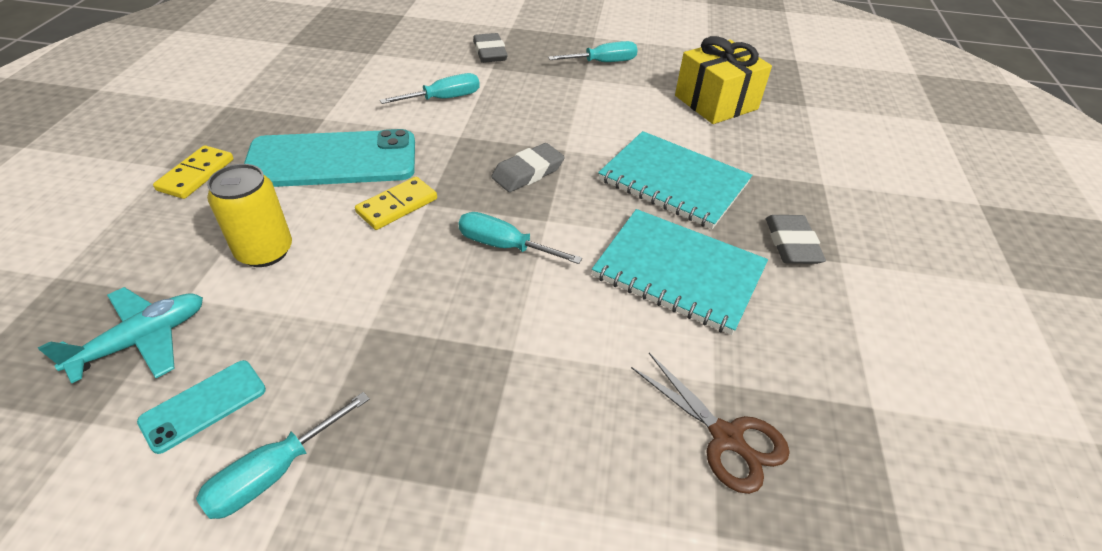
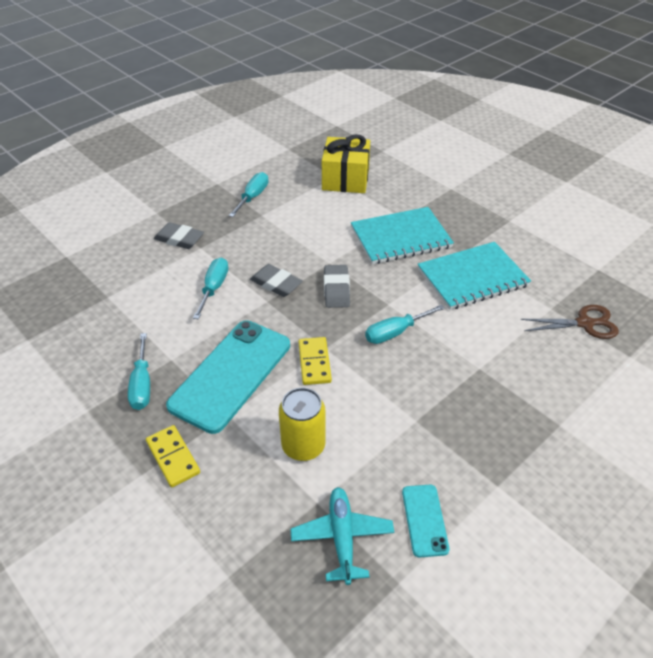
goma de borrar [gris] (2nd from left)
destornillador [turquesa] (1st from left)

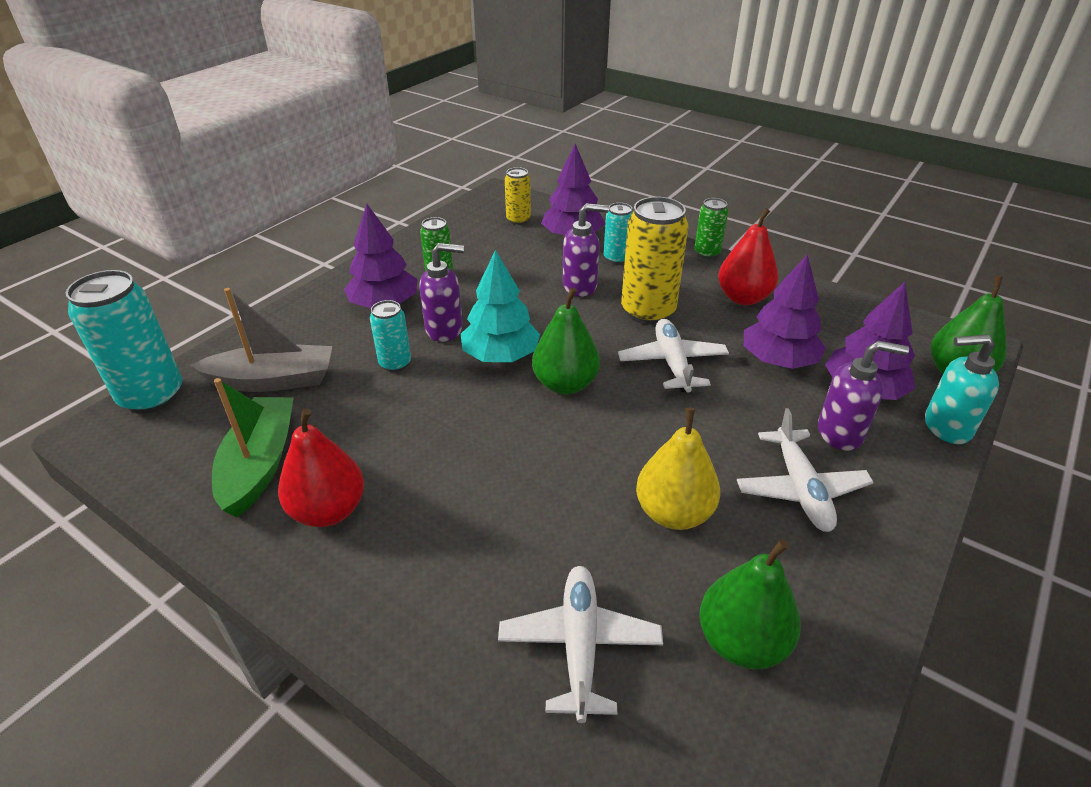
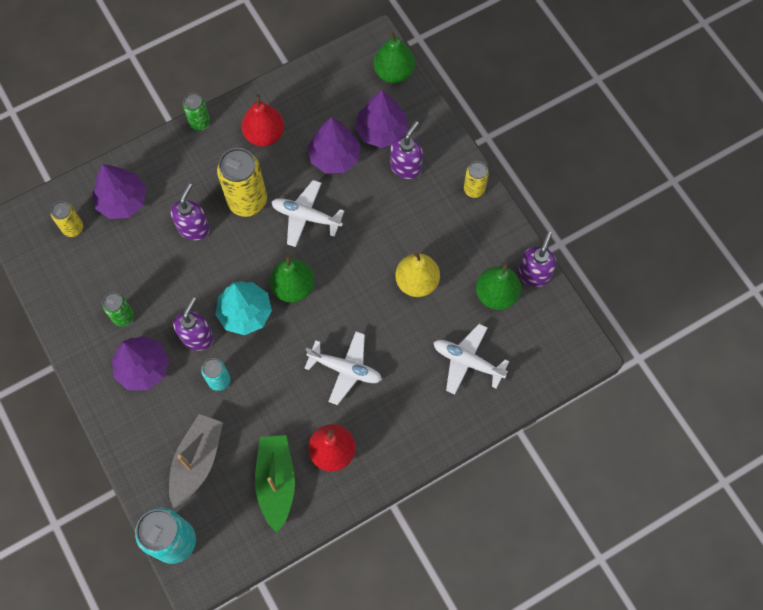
lata [turquesa] (3rd from left in the first image)
dispensador de jabón [turquesa]
barco [verde]
avión [blanco] (2nd from left)
lata [amarillo] (3rd from left)
dispensador de jabón [morado] (4th from left)

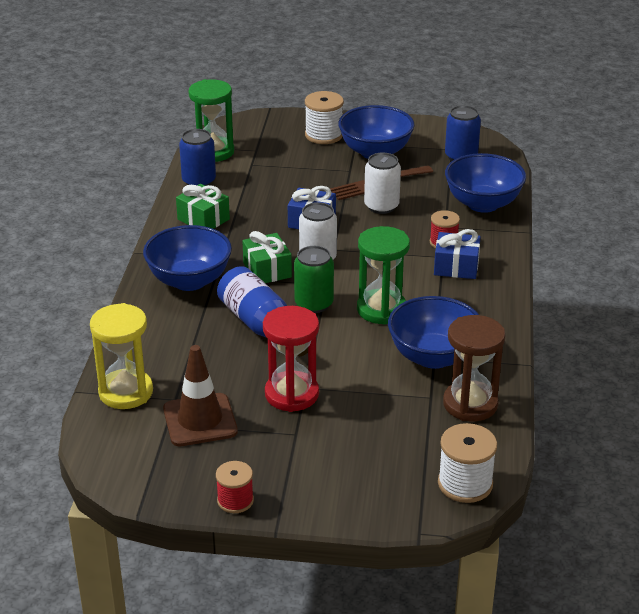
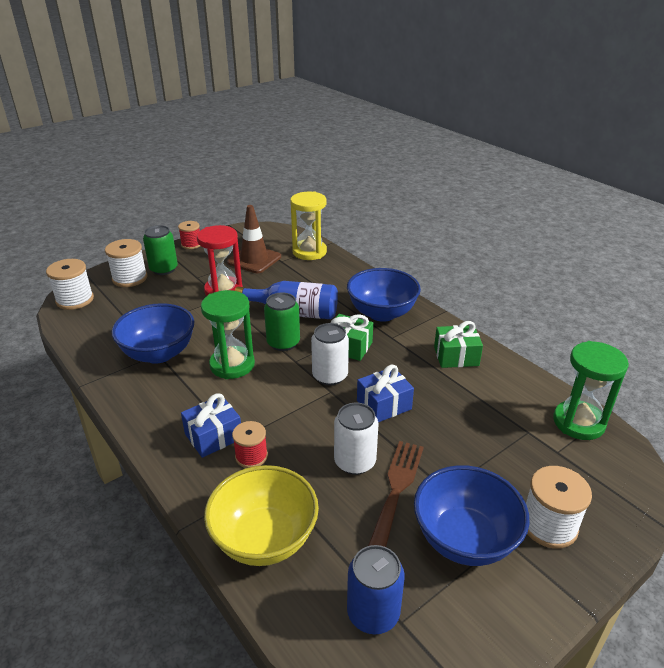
lata [azul] (1st from left in the first image)
cuenco [amarillo]
reloj de arena [marrón]
lata [verde] (1st from left)
carrete [blanco] (2nd from left)

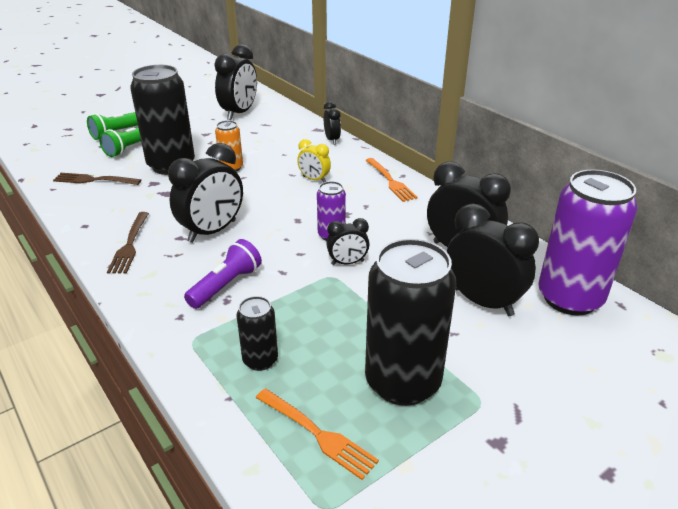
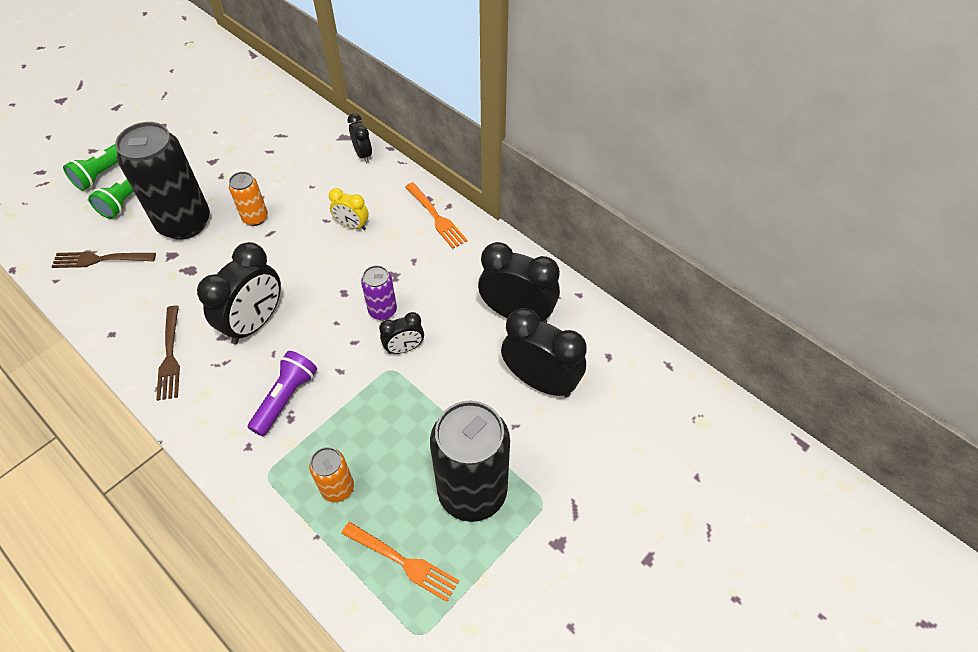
despertador [negro] (2nd from left in the first image)
lata [morado] (2nd from left in the first image)
lata [naranja] (2nd from left)

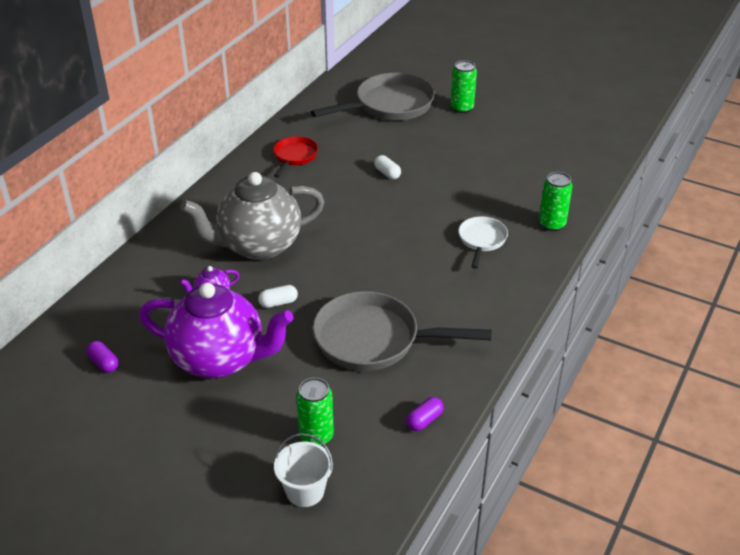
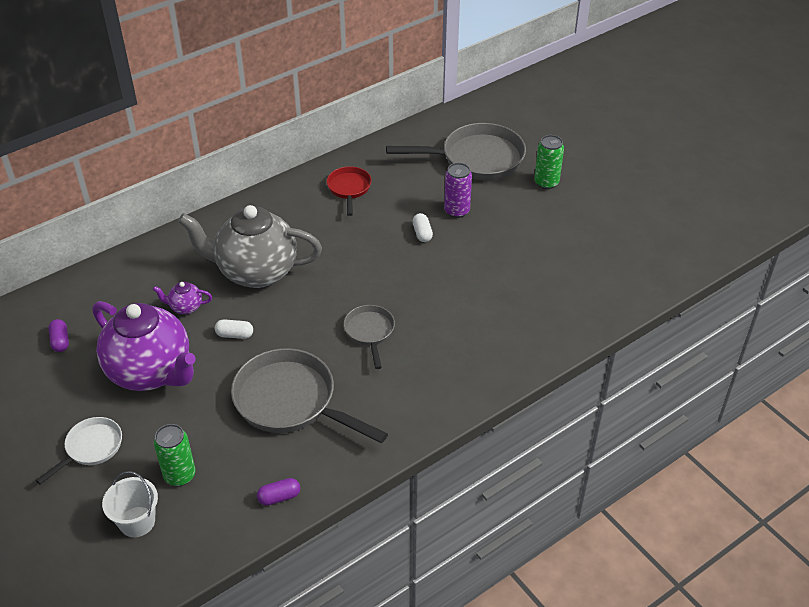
sartén [rojo]
lata [verde] (3rd from left in the first image)
sartén [blanco]
lata [morado]
sartén [gris] (2nd from left)

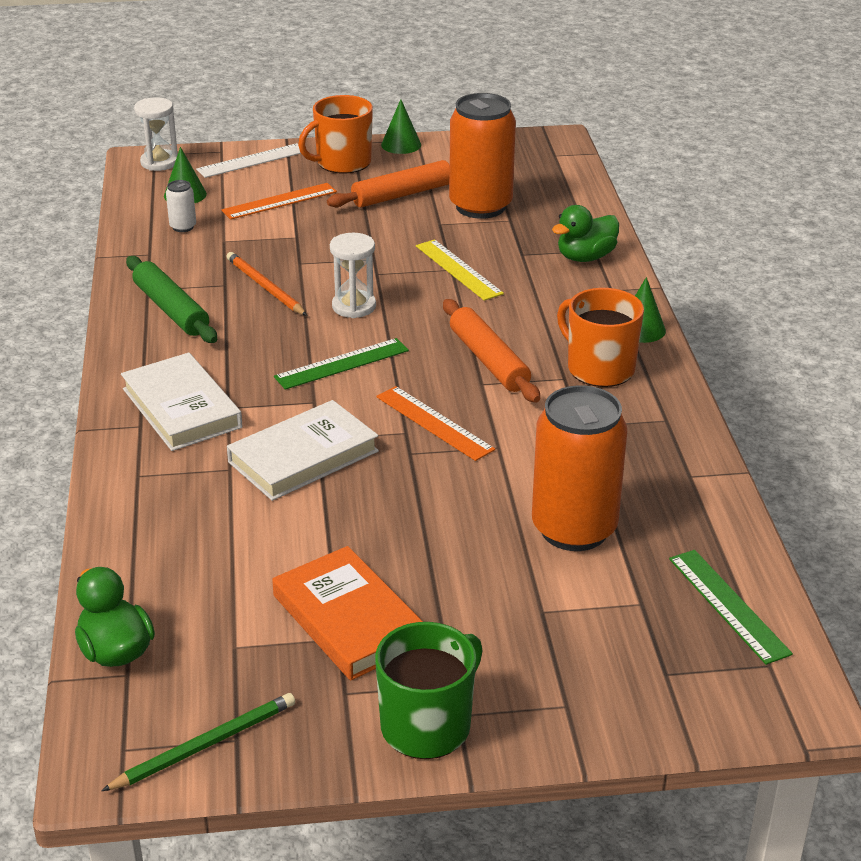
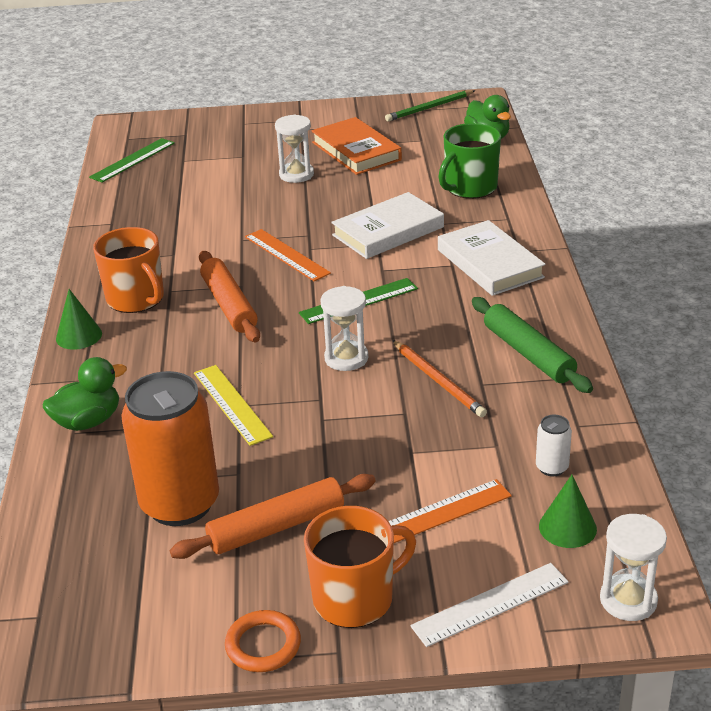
anillo [naranja]
lata [naranja] (2nd from left in the first image)
regla [verde] (1st from left)
taza [verde]
reloj de arena [blanco] (1st from left)

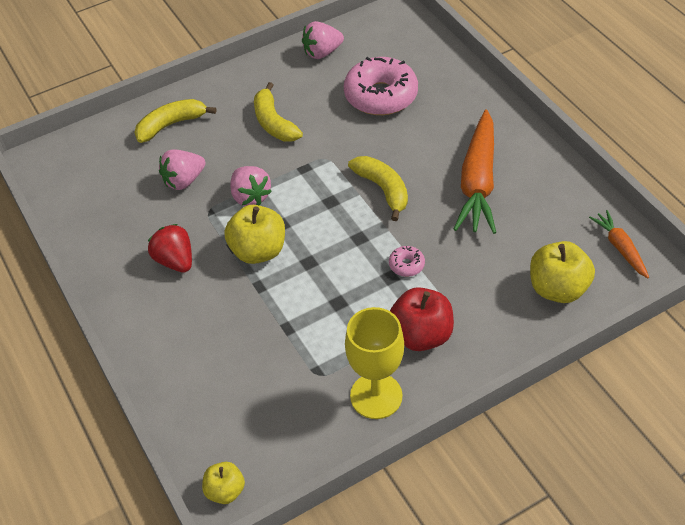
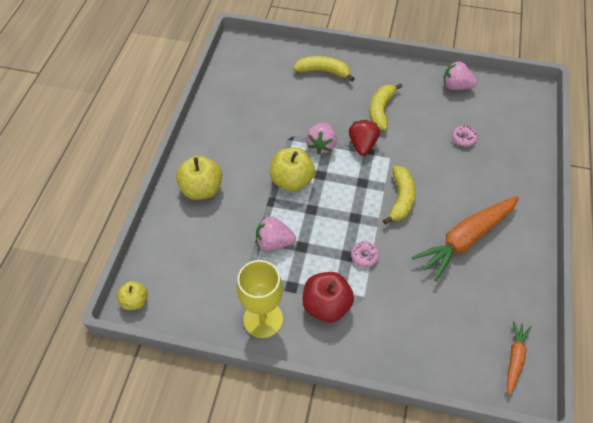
rosquilla [rosa] (2nd from left)
fresa [rosa] (1st from left)
fresa [rojo]
manzana [amarillo] (2nd from left)

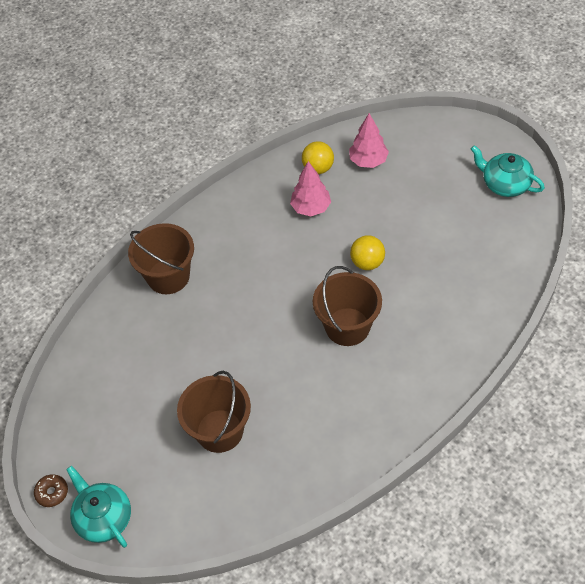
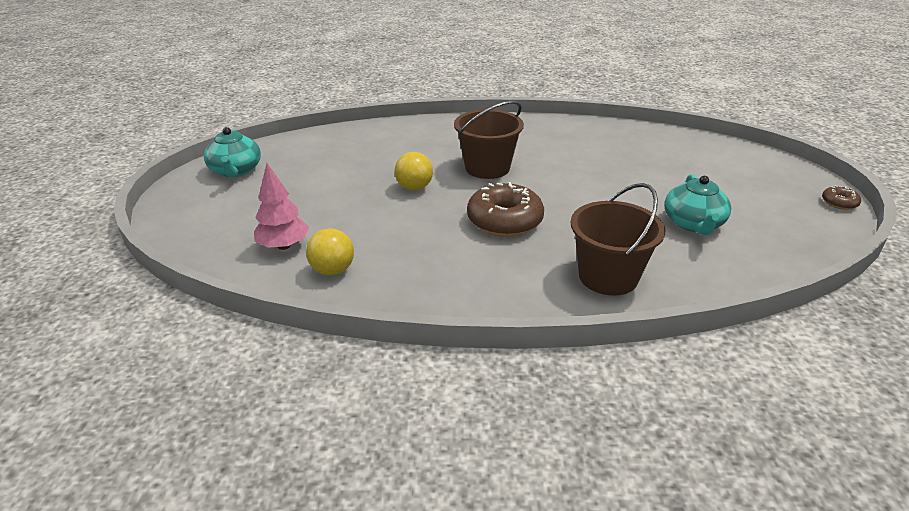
árbol [rosa] (1st from left in the first image)
balde [marrón] (2nd from left in the first image)
tetera [turquesa] (2nd from left)
rosquilla [marrón] (1st from left)

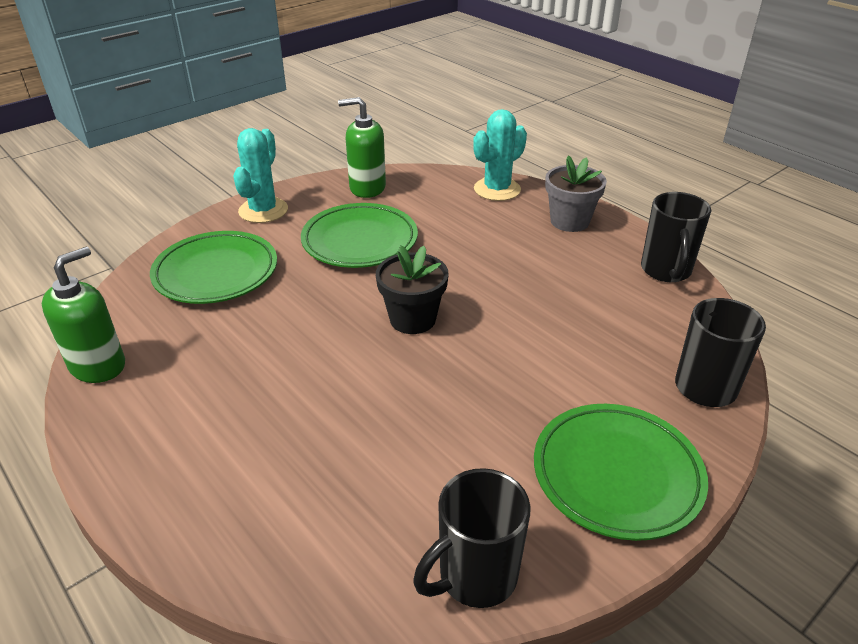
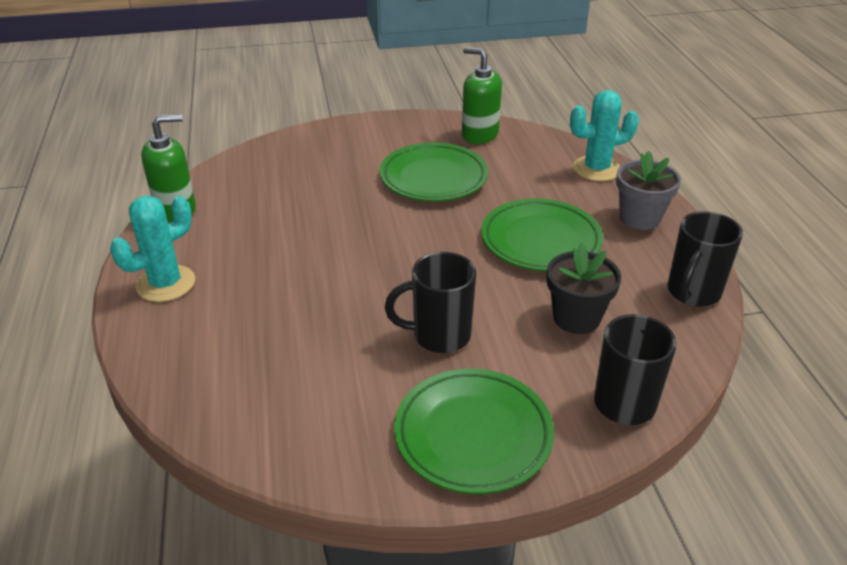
cactus [turquesa] (1st from left)
plato [verde] (3rd from left)
maceta [negro]
taza [negro] (1st from left)

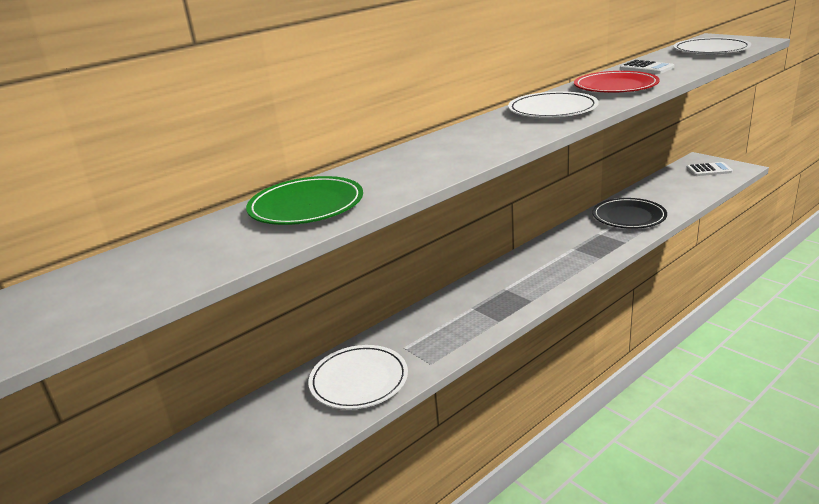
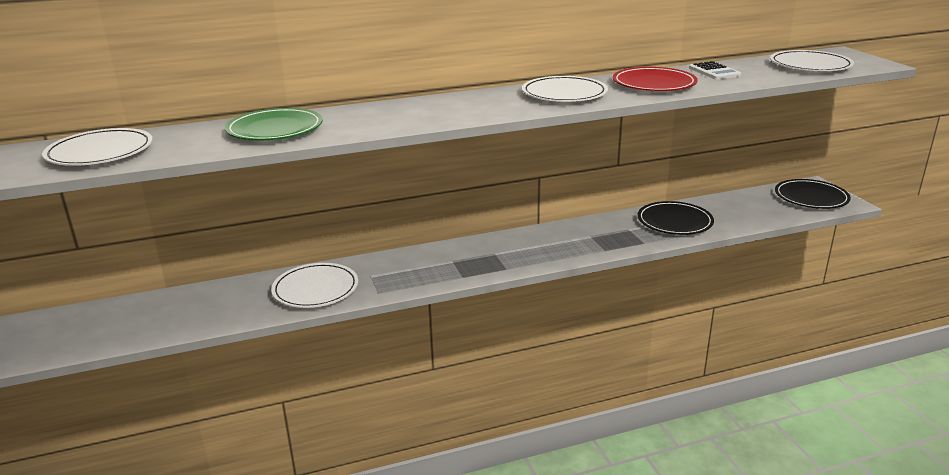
plato [negro] (2nd from left)
plato [blanco] (1st from left)

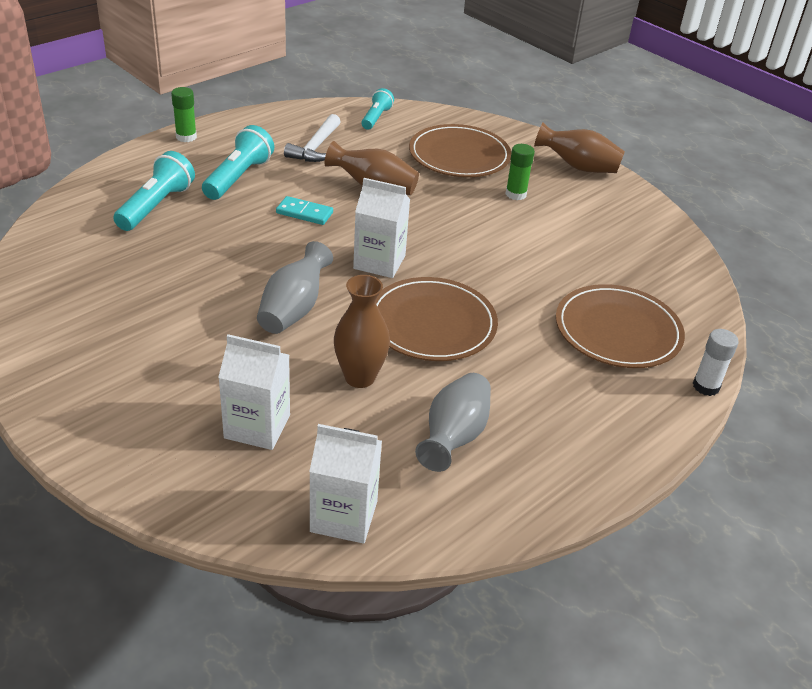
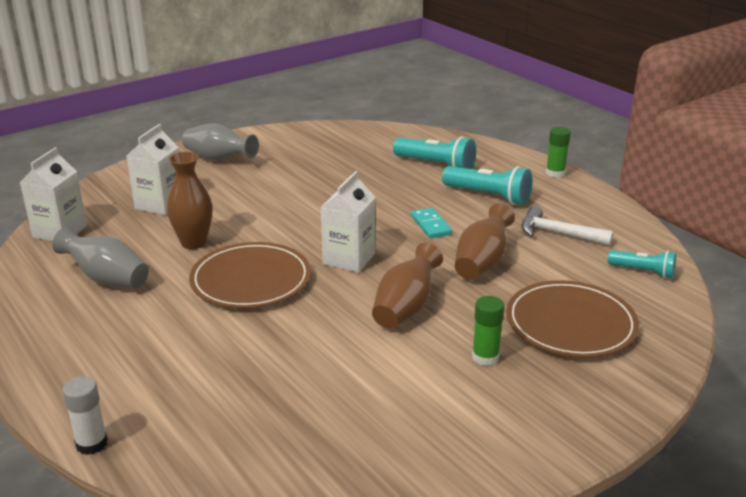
florero [marrón] (2nd from left)
ficha de dominó [turquesa]
florero [gris] (2nd from left)
plato [marrón] (3rd from left in the first image)

